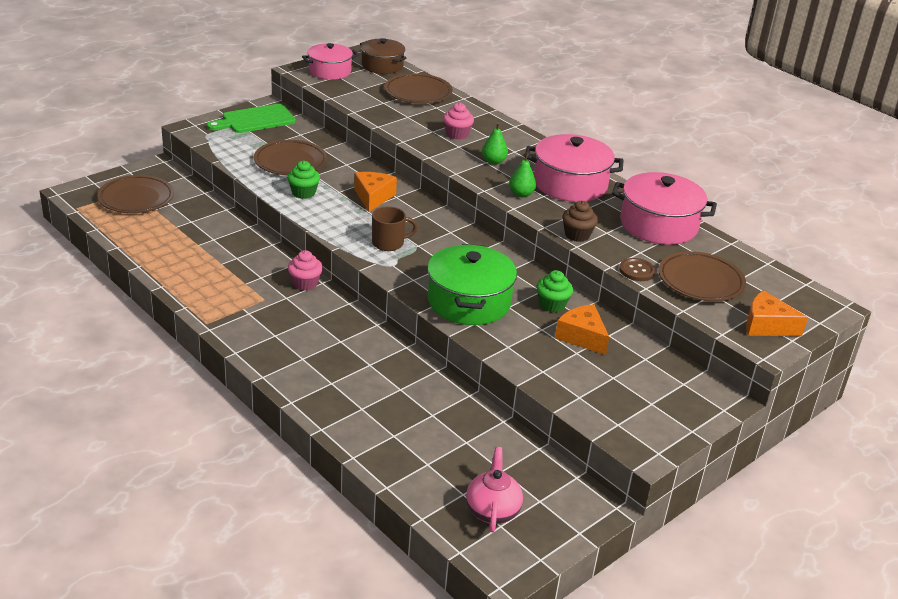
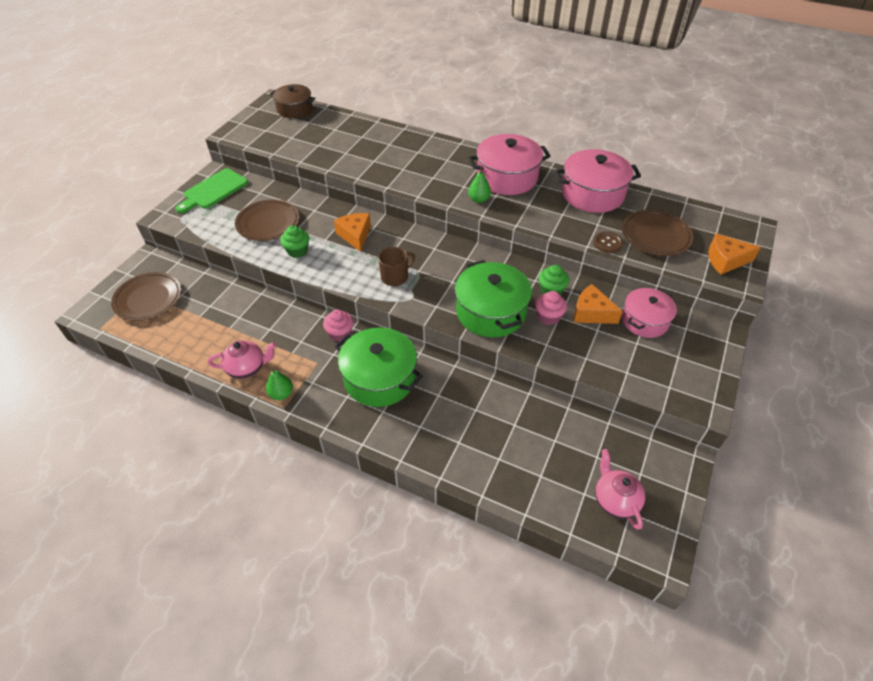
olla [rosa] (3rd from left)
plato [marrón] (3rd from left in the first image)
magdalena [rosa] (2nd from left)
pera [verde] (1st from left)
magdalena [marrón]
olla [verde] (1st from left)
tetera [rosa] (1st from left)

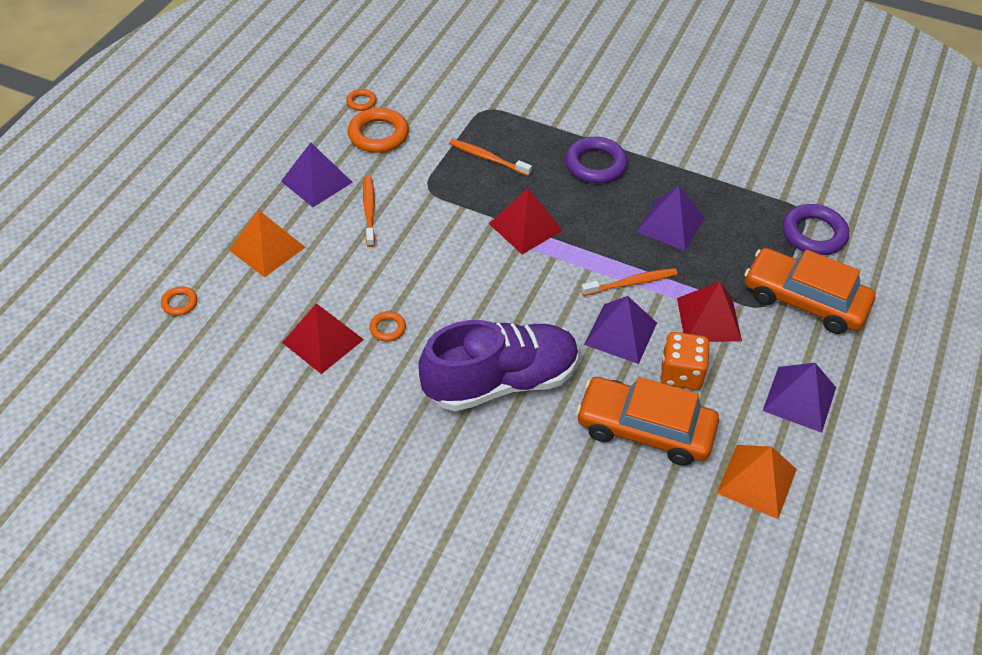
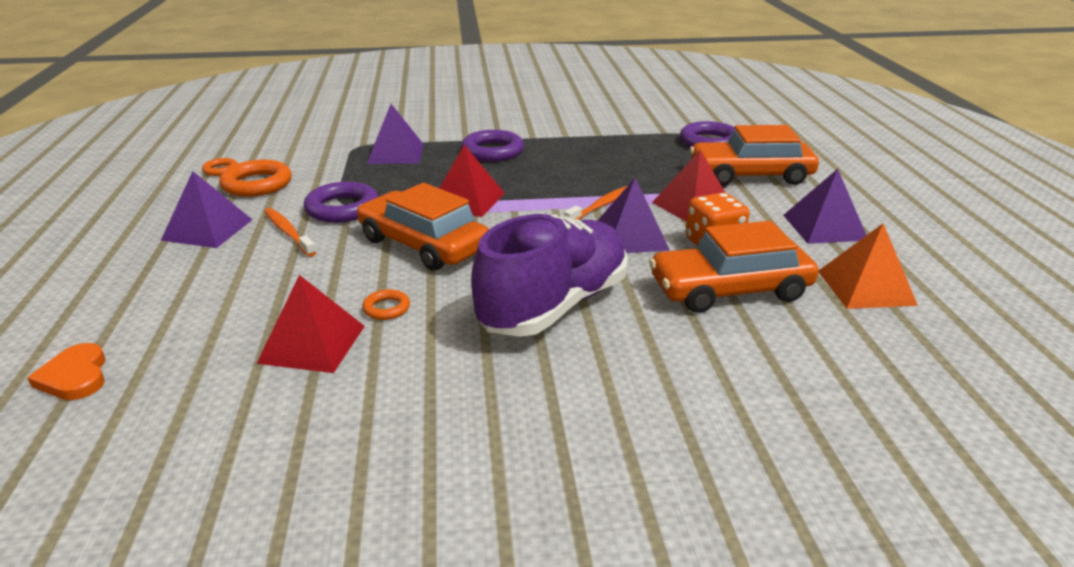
cepillo de dientes [naranja] (2nd from left in the first image)
pirámide [morado] (2nd from left)
pirámide [naranja] (1st from left in the first image)
corazón [naranja]
anillo [morado] (1st from left)
coche [naranja] (1st from left)

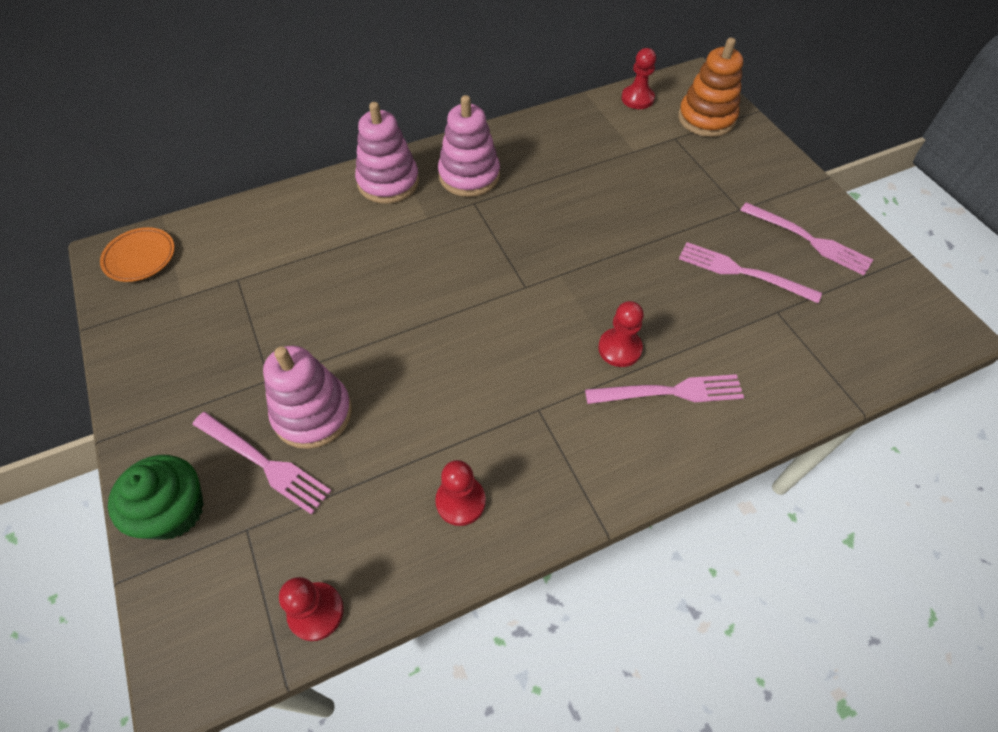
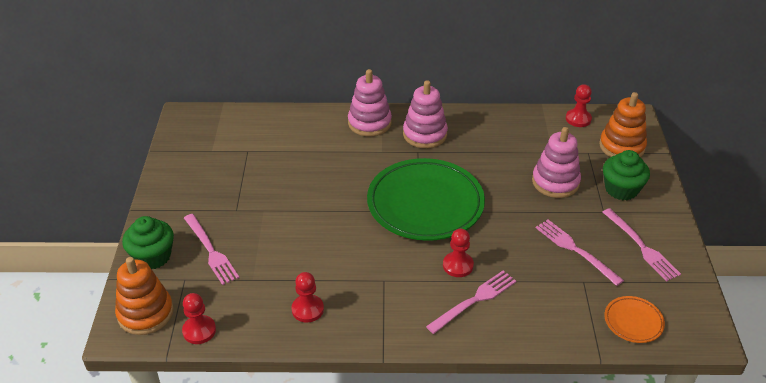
plato [naranja]
juguete apilable [rosa] (3rd from left)
tenedor [rosa] (2nd from left)
magdalena [verde] (2nd from left)
plato [verde]
juguete apilable [naranja] (1st from left)

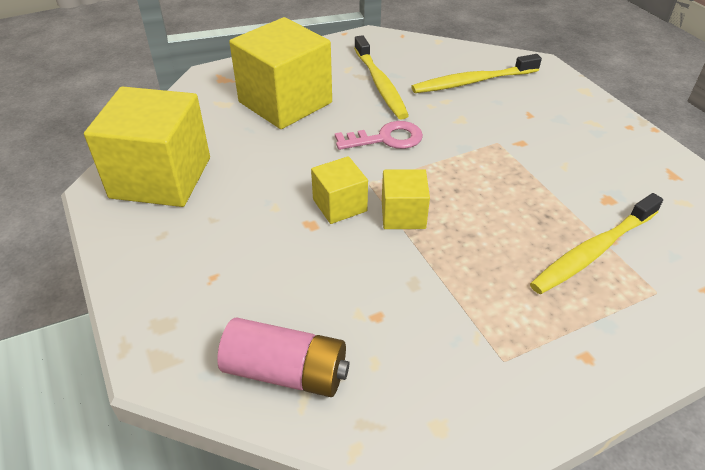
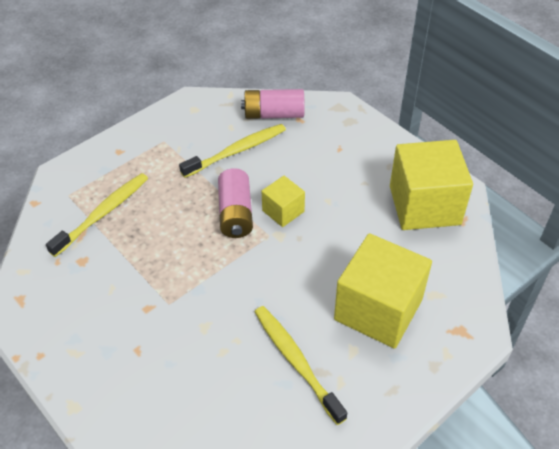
cepillo de dientes [amarillo] (2nd from left)
llave [rosa]
pila [rosa] (1st from left)

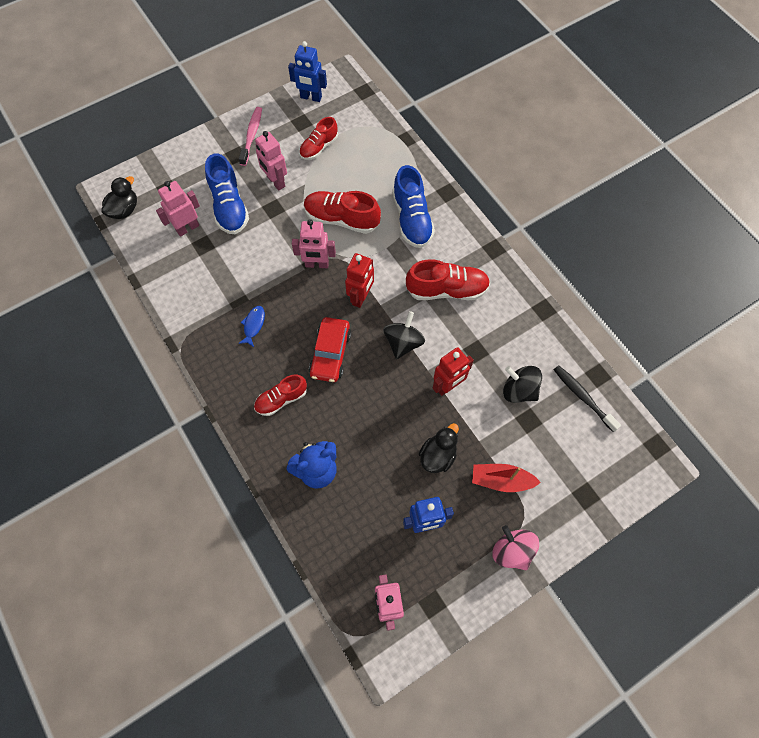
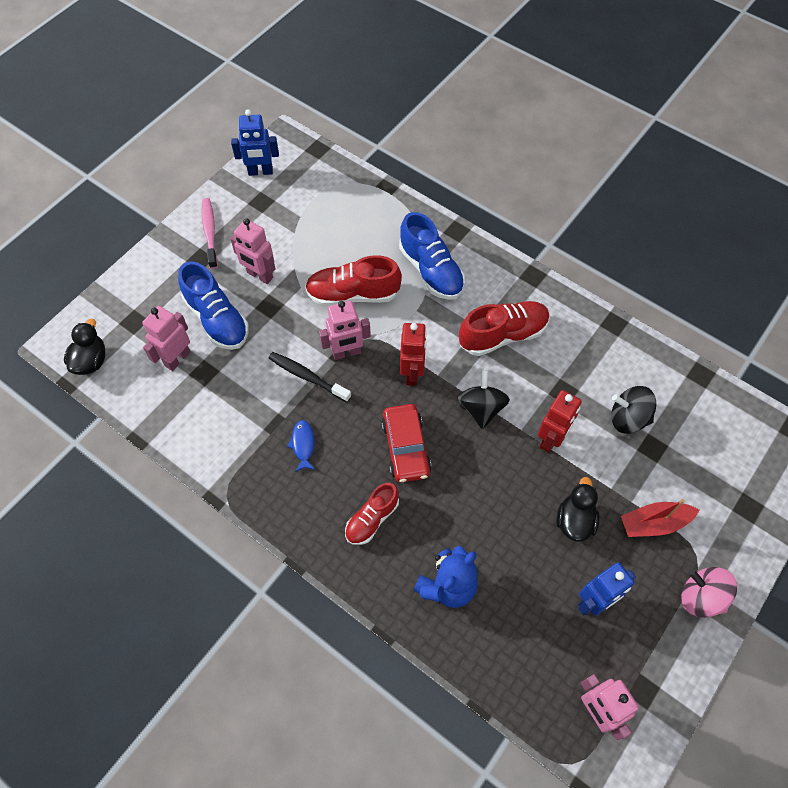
zapato [rojo] (2nd from left in the first image)
cepillo de dientes [negro]

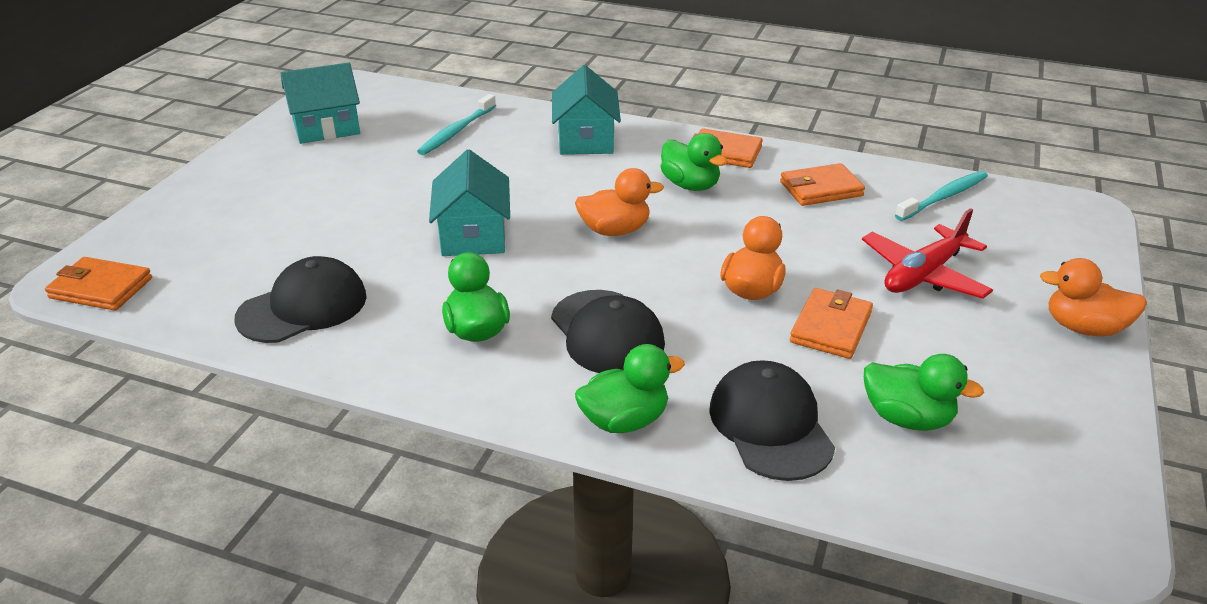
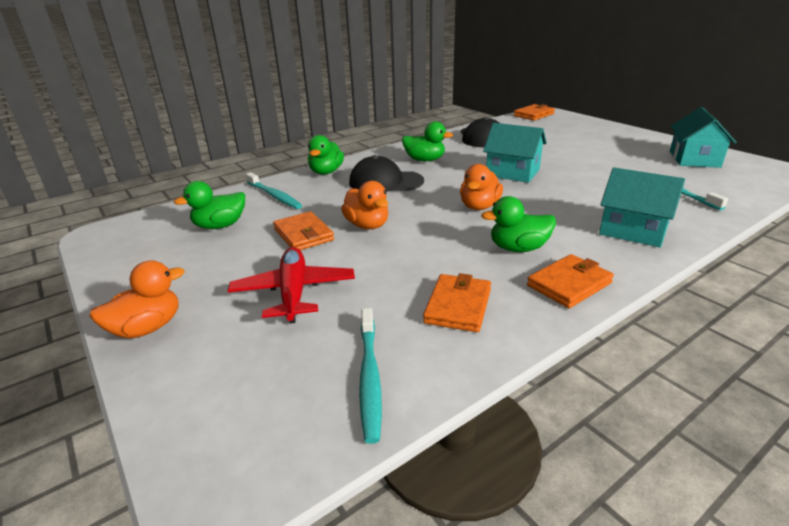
cepillo de dientes [turquesa] (1st from left)

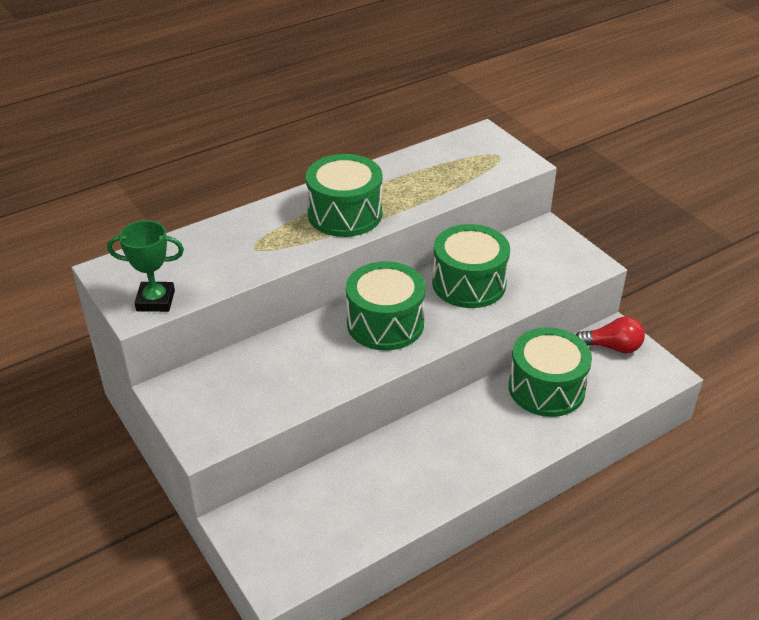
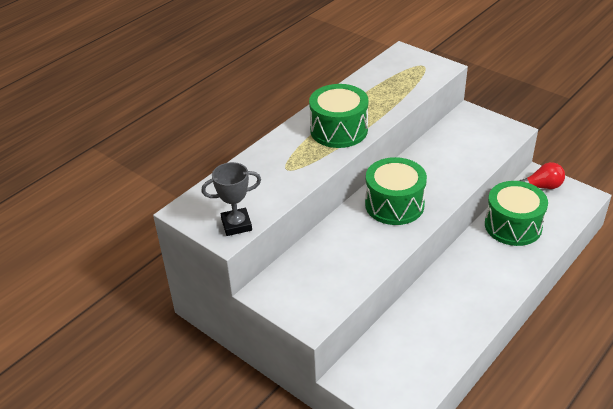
trofeo [gris]
tambor [verde] (3rd from left in the first image)

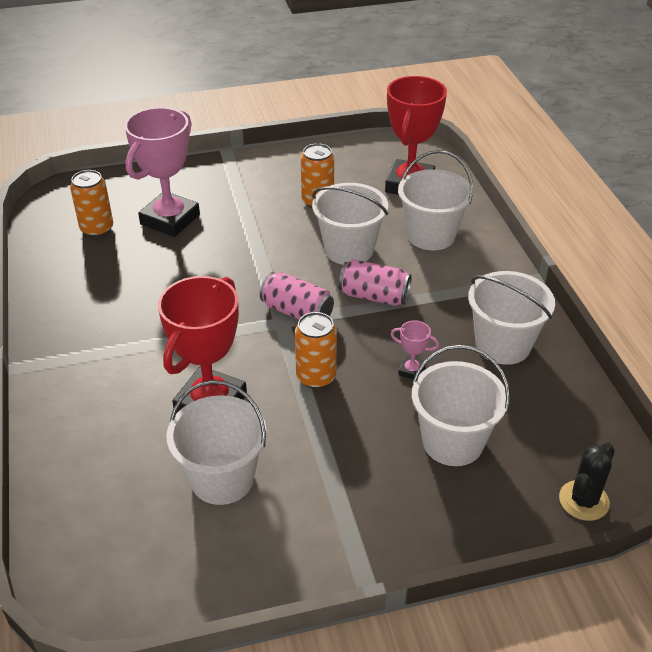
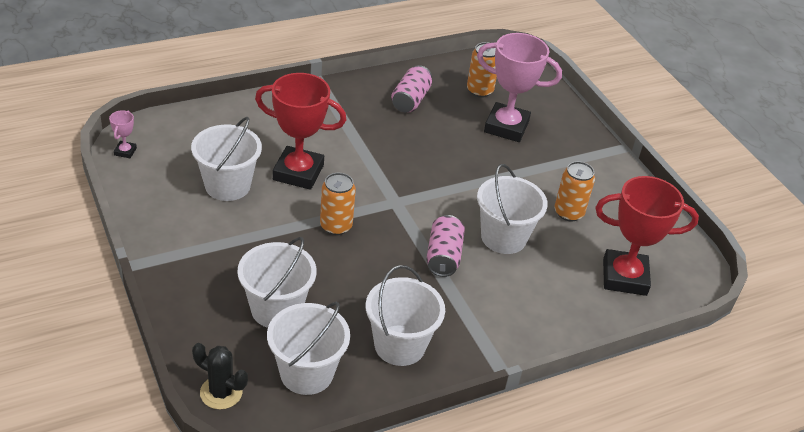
balde [blanco] (3rd from left)
lata [rosa] (1st from left)
trofeo [rosa] (1st from left)

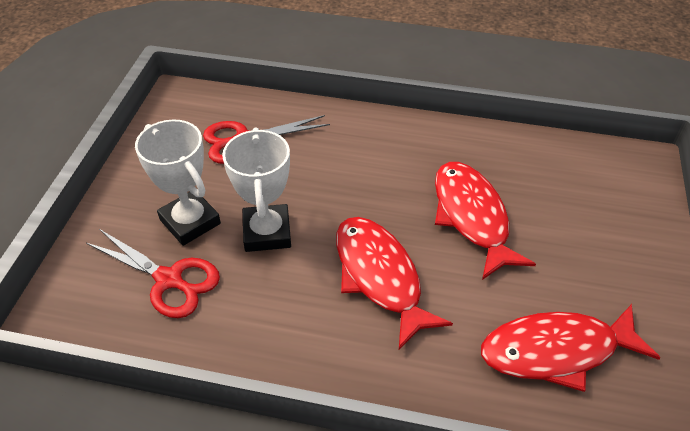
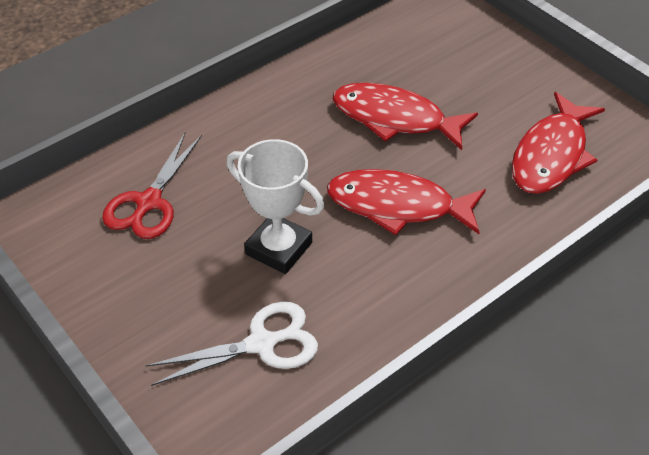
trofeo [blanco] (1st from left in the first image)
tijeras [blanco]

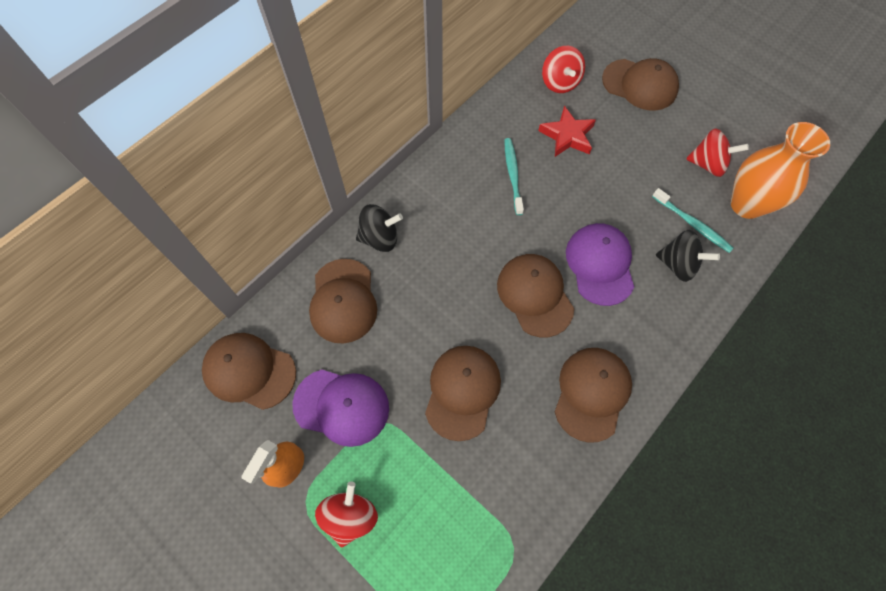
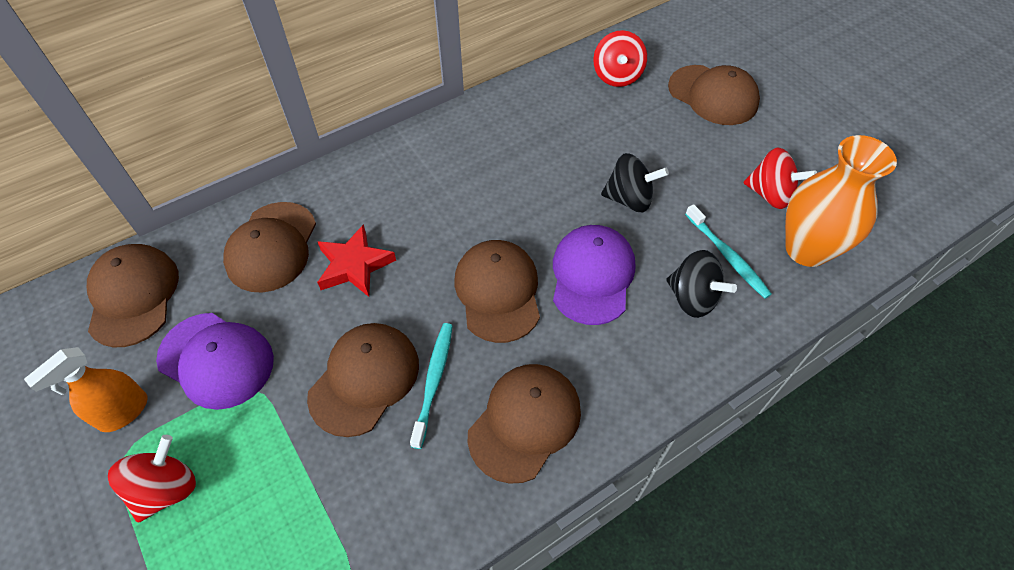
estrella [rojo]
cepillo de dientes [turquesa] (1st from left)
peonza [negro] (1st from left)
gorra [marrón] (1st from left)

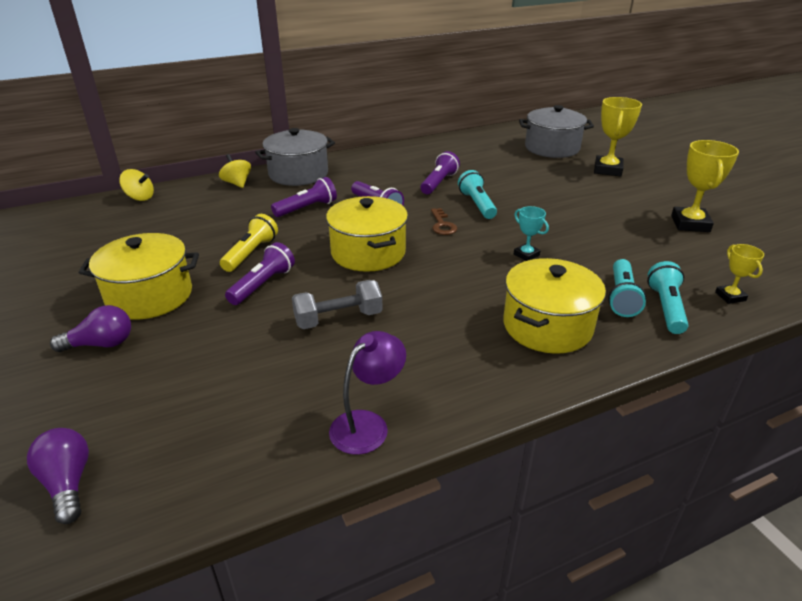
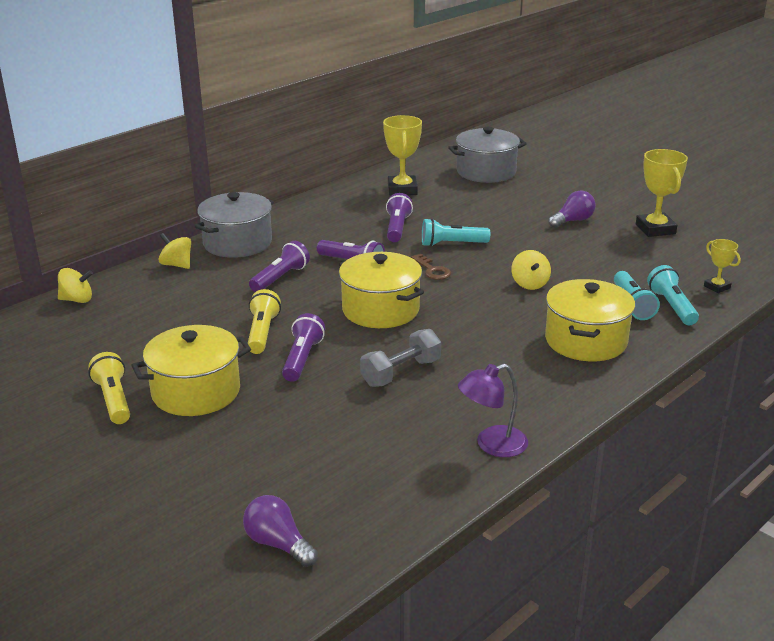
trofeo [amarillo] (1st from left)
lámpara de mano [turquesa] (1st from left)
peonza [amarillo] (3rd from left)
bombilla [morado] (2nd from left)
lámpara [morado]
lámpara de mano [amarillo] (1st from left)

